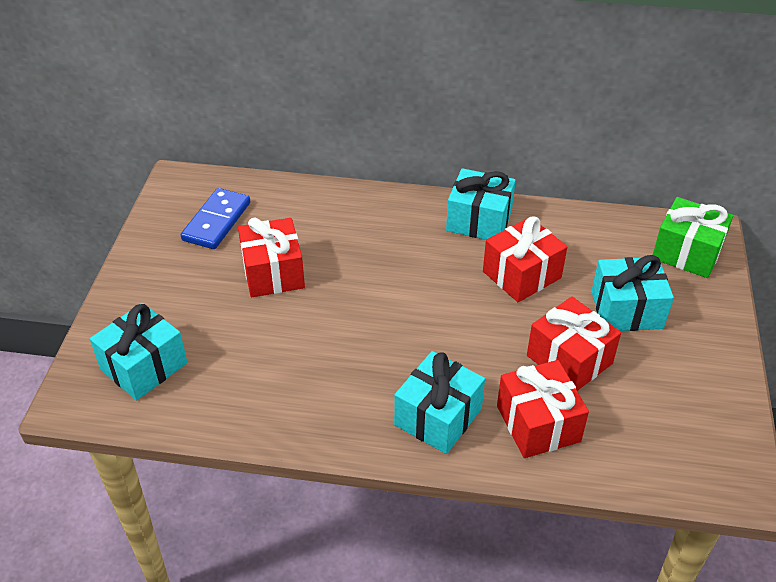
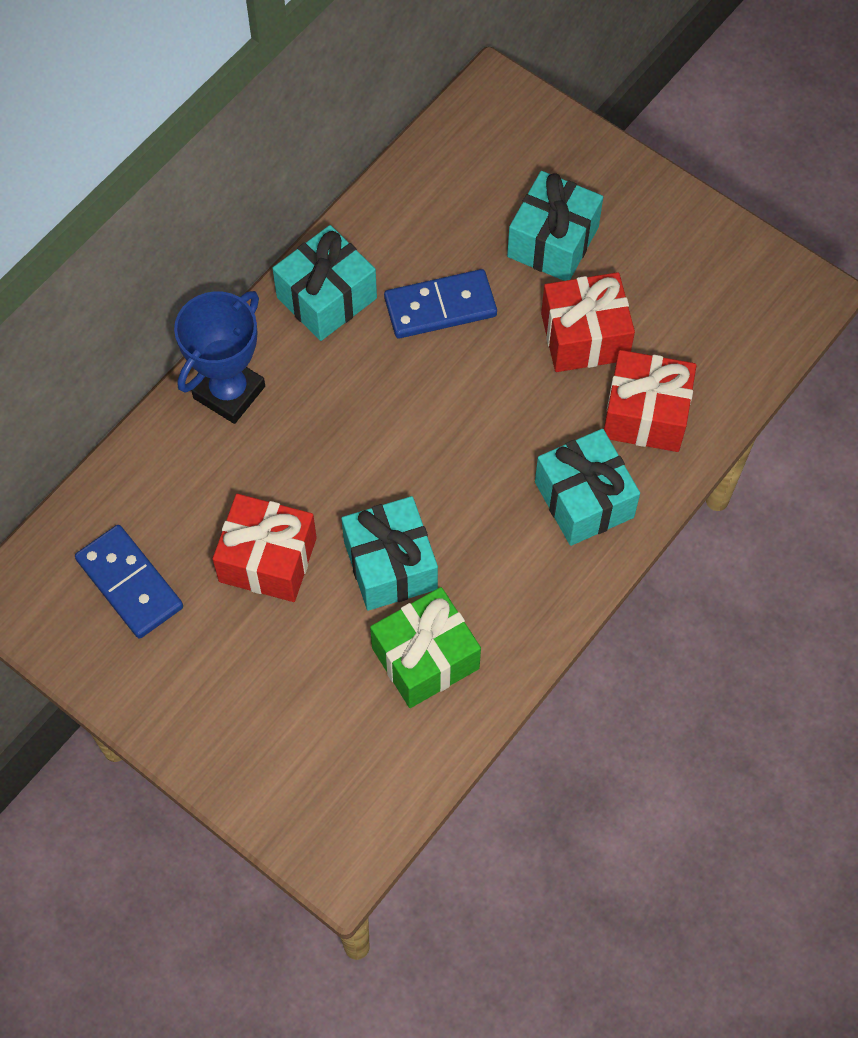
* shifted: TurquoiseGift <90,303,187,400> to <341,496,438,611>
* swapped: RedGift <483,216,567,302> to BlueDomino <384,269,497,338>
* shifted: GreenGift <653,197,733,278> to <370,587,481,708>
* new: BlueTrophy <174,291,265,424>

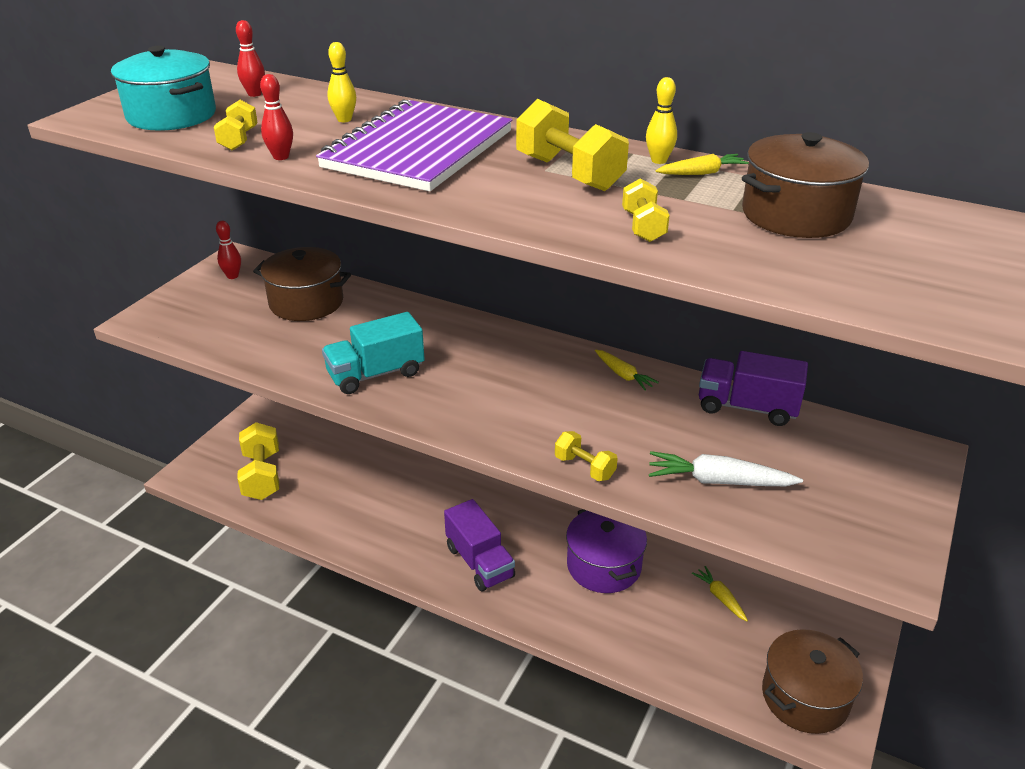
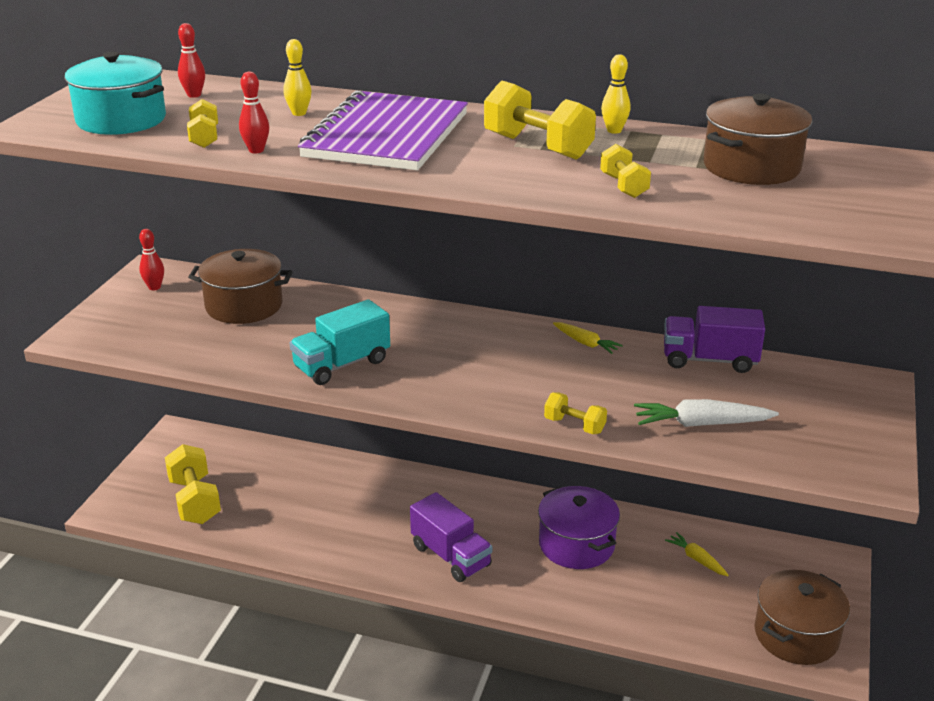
* gone: YellowCarrot <656,154,749,175>

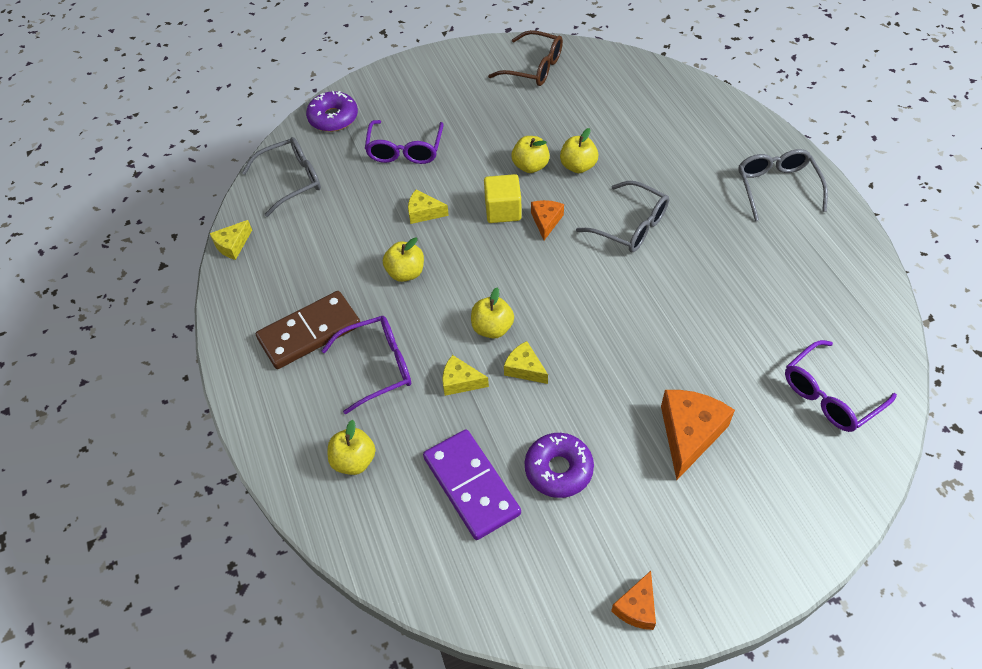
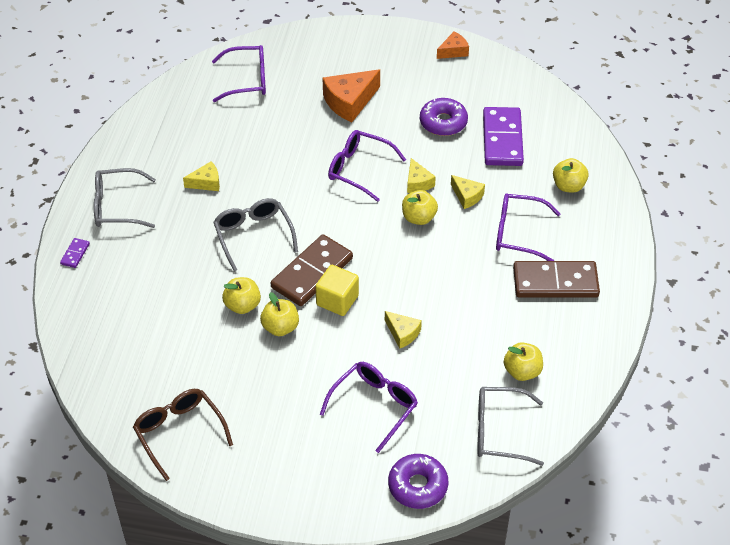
* shifted: YellowCheese <209,220,252,260> to <183,161,220,191>
* shifted: YellowApple <383,237,424,282> to <504,342,543,381>
* swapped: OrangeCheese <531,200,564,240> to BrownDomino <271,234,353,306>
* rotated: GreyGlasses <739,149,828,221> = <94,168,156,228> 60 degrees clockwise
* new: PurpleDomino <60,238,90,268>
* new: PurpleGlasses <328,130,406,202>

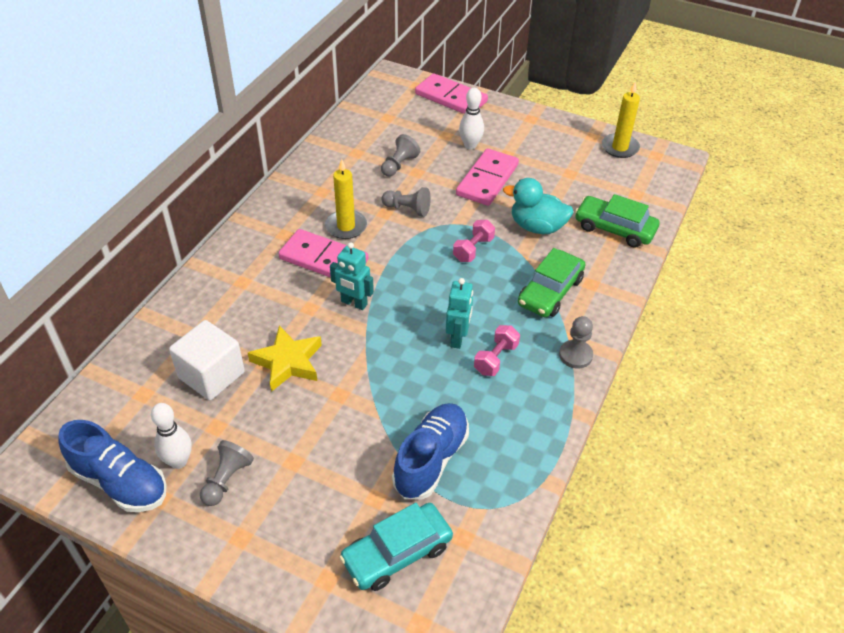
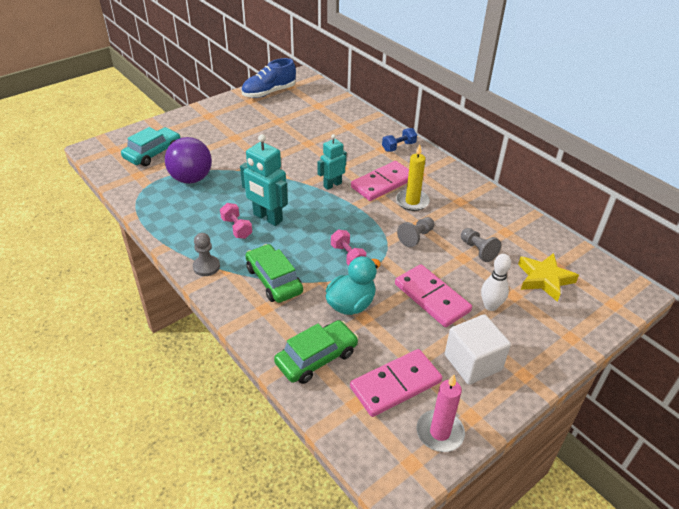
* gone: WhiteBowlingPin <151,403,192,469>
* shifted: WhiteCube <169,320,245,400> to <445,314,511,385>
* gone: GreyPawn <200,440,254,506>
* shifted: YellowStar <248,325,322,392> to <518,253,579,302>
* rotated: TurquoiseCar <339,503,453,591> = <121,127,181,166> 45 degrees clockwise
* swapped: BlueShoe <392,403,469,499> to PurpleBall <165,137,212,184>
* shifted: PinkDomino <415,73,488,114> to <350,349,442,417>
* scaled: TurquoiseRobot <446,278,473,349> = <240,134,288,226> x1.54
* repainted: YellowCandle <602,82,640,158> to PinkCandle <417,375,465,452>
* new: BlueDumbbell <382,128,417,152>

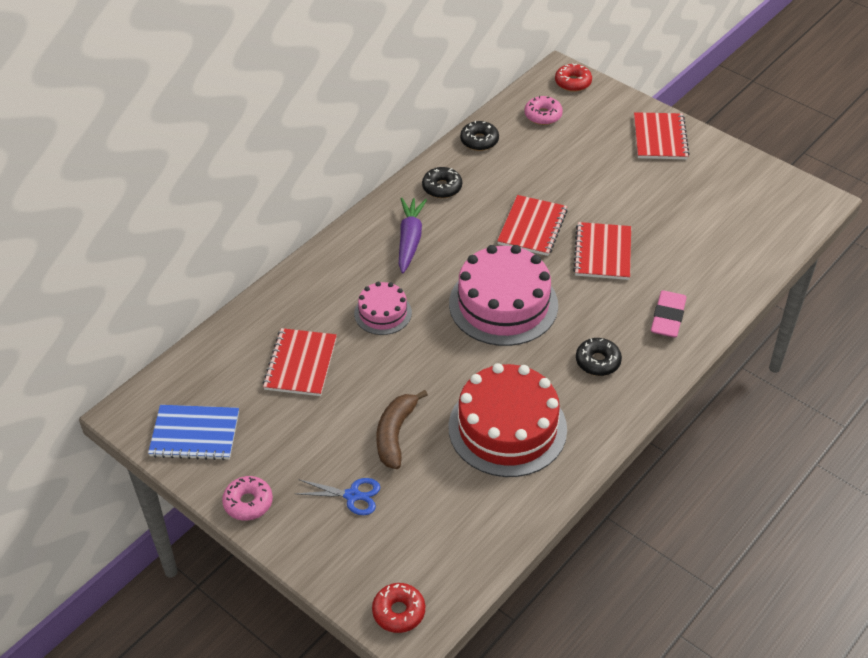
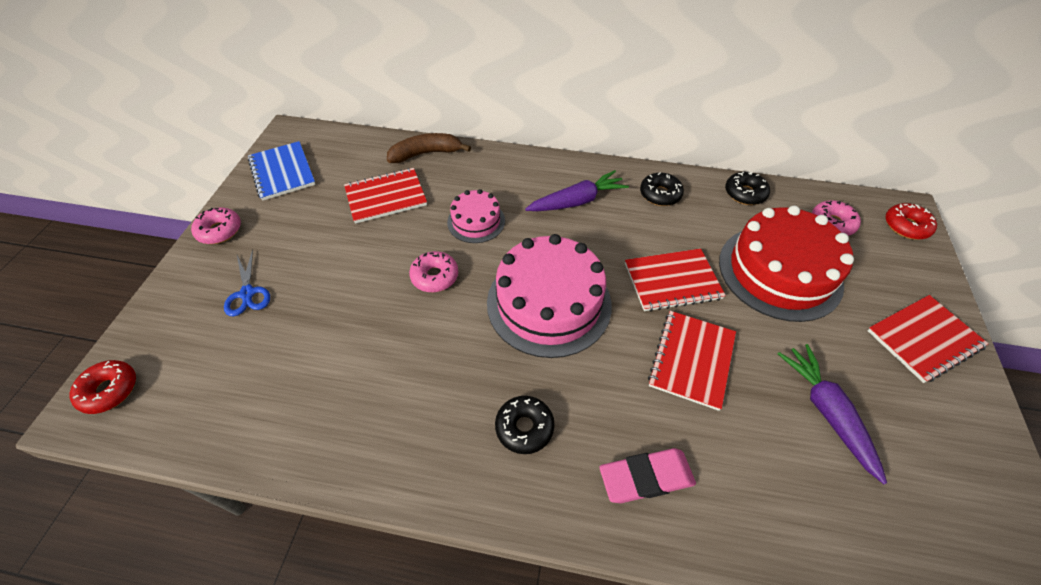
* shifted: BrownBanana <376,390,428,469> to <387,133,471,163>
* shifted: RedCake <448,363,567,477> to <719,206,854,322>
* rotated: RedNotebook <573,222,631,280> = <648,311,736,411> 45 degrees counterclockwise
* new: PinkDonut <409,251,458,292>
* new: PurpleCarrot <778,344,887,484>

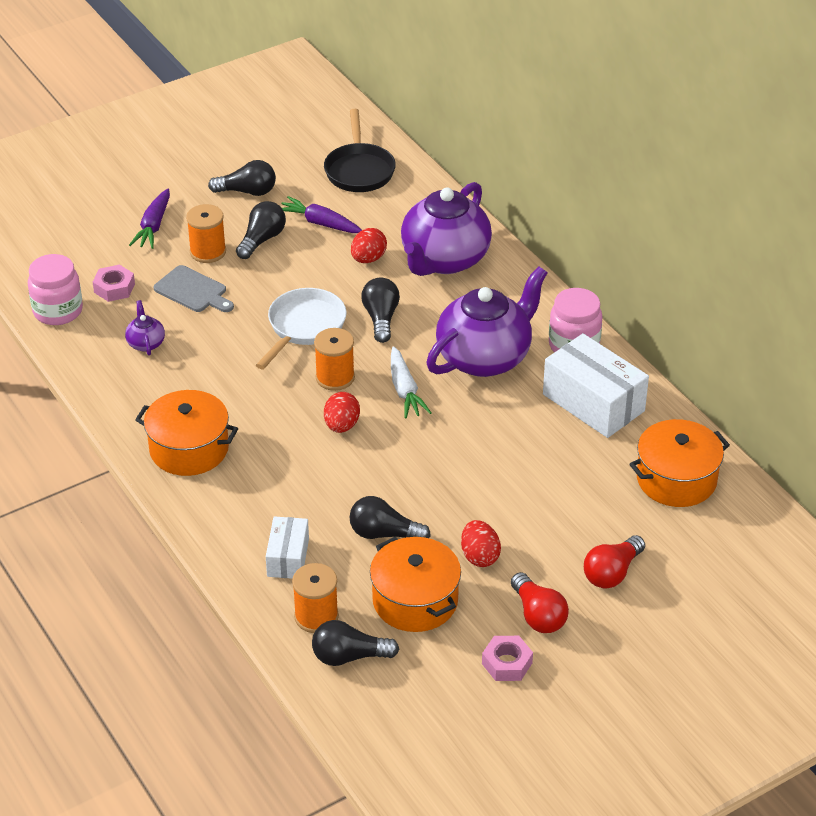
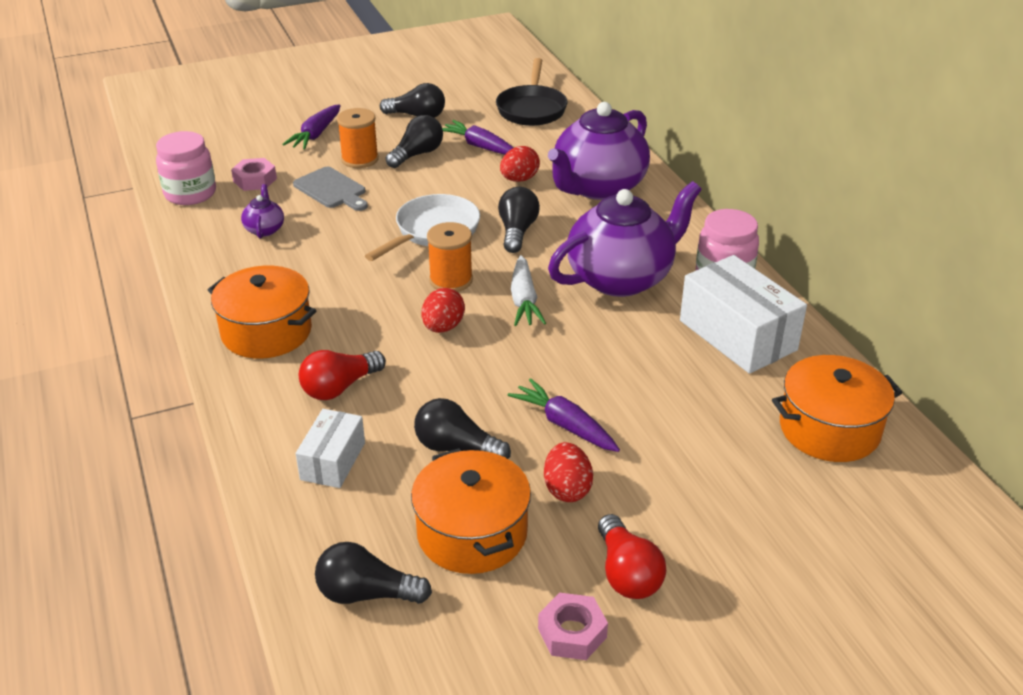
* gone: OrangeSpool <292,563,339,633>
* shifted: RedLightBulb <584,535,645,588> to <299,350,386,400>
* new: PurpleCarrot <508,378,620,452>

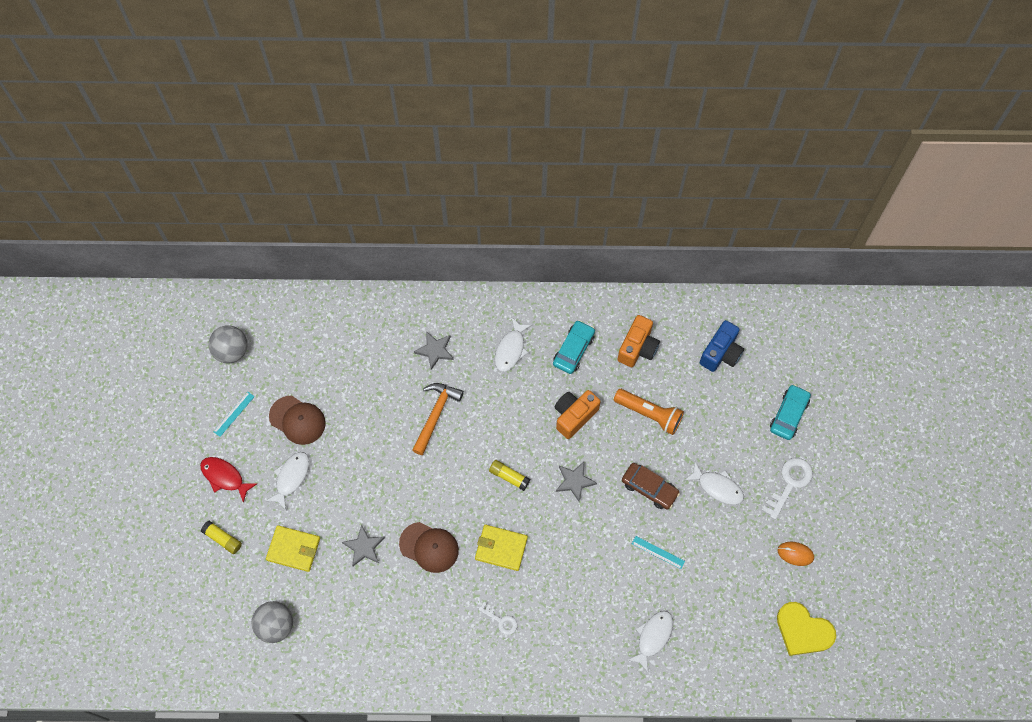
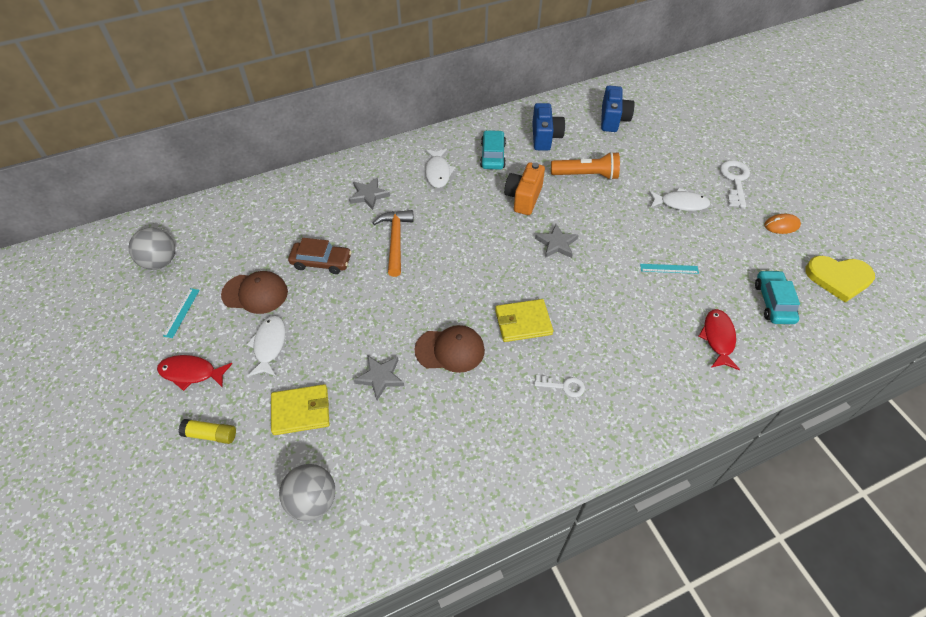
* gone: YellowGlueStick <489,460,530,491>
* repainted: OrangeCamera <617,315,660,367> to BlueCamera <532,103,565,151>
* shifted: BrownCar <622,463,680,510> to <288,238,352,274>
* repainted: WhiteFish <628,611,673,672> to RedFish <698,309,740,370>
* shifted: TurquoiseCar <770,384,811,440> to <755,270,800,324>

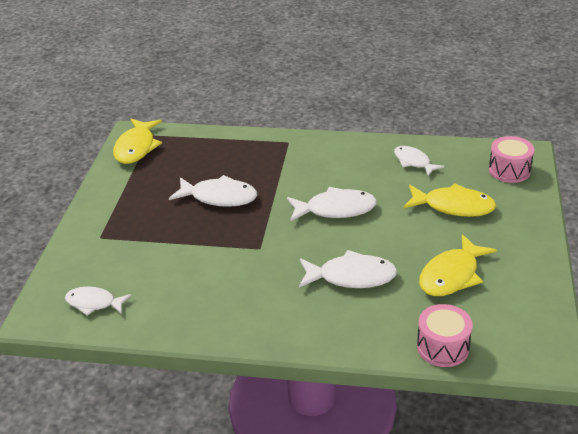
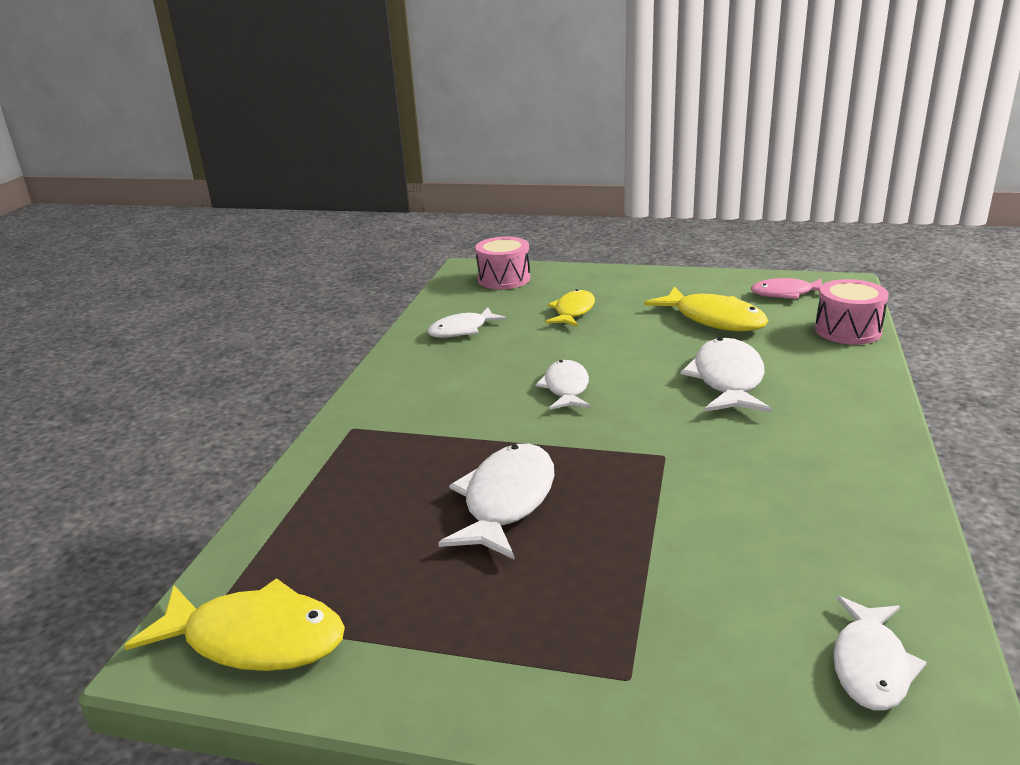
* scaled: WhiteFish <287,187,377,222> = <535,360,591,410> x0.66
* scaled: YellowFish <403,183,496,217> = <545,289,595,327> x0.66
* new: PinkFish <751,278,822,299>

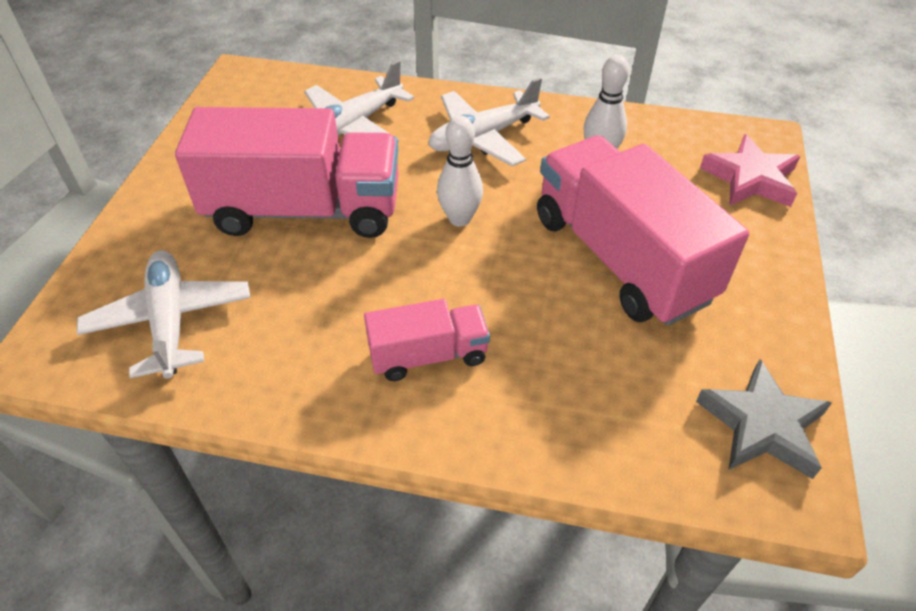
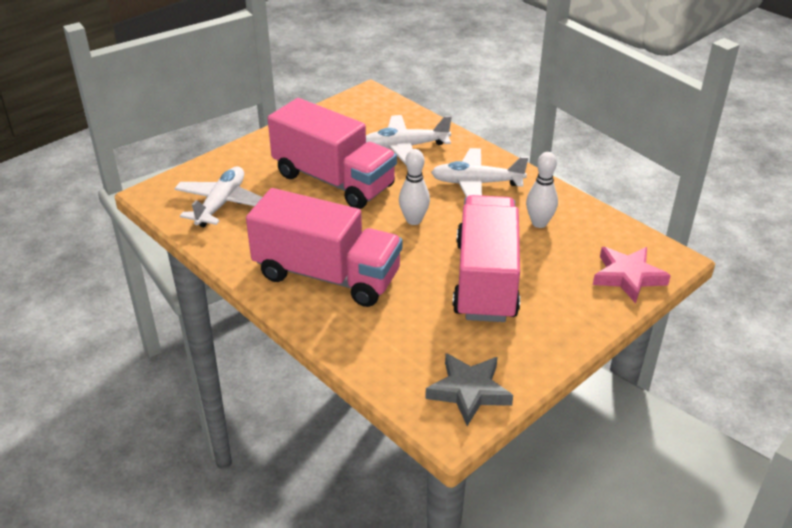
* scaled: PinkTruck <364,299,490,381> = <246,188,402,307> x1.97

